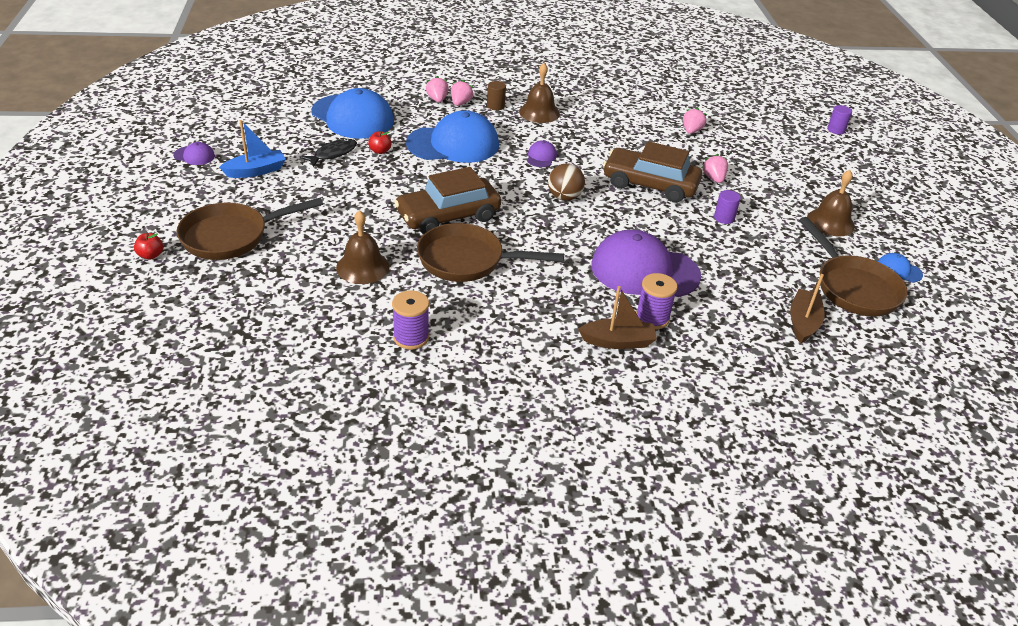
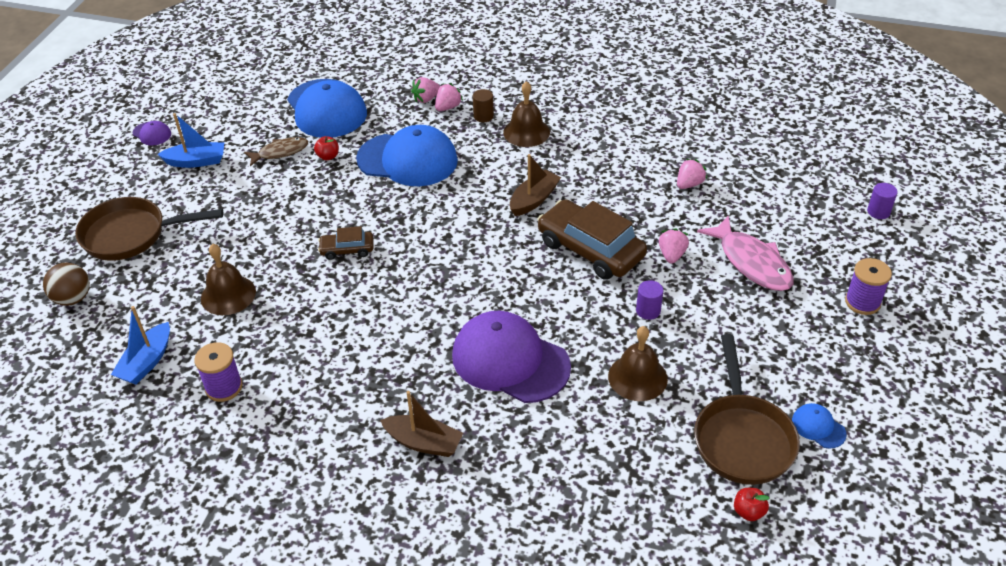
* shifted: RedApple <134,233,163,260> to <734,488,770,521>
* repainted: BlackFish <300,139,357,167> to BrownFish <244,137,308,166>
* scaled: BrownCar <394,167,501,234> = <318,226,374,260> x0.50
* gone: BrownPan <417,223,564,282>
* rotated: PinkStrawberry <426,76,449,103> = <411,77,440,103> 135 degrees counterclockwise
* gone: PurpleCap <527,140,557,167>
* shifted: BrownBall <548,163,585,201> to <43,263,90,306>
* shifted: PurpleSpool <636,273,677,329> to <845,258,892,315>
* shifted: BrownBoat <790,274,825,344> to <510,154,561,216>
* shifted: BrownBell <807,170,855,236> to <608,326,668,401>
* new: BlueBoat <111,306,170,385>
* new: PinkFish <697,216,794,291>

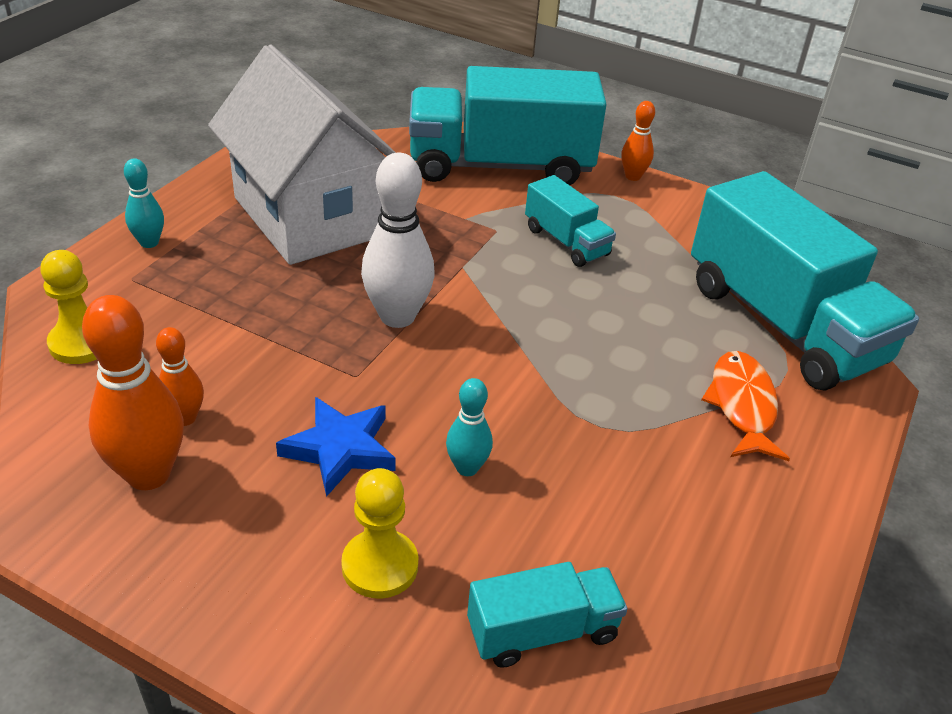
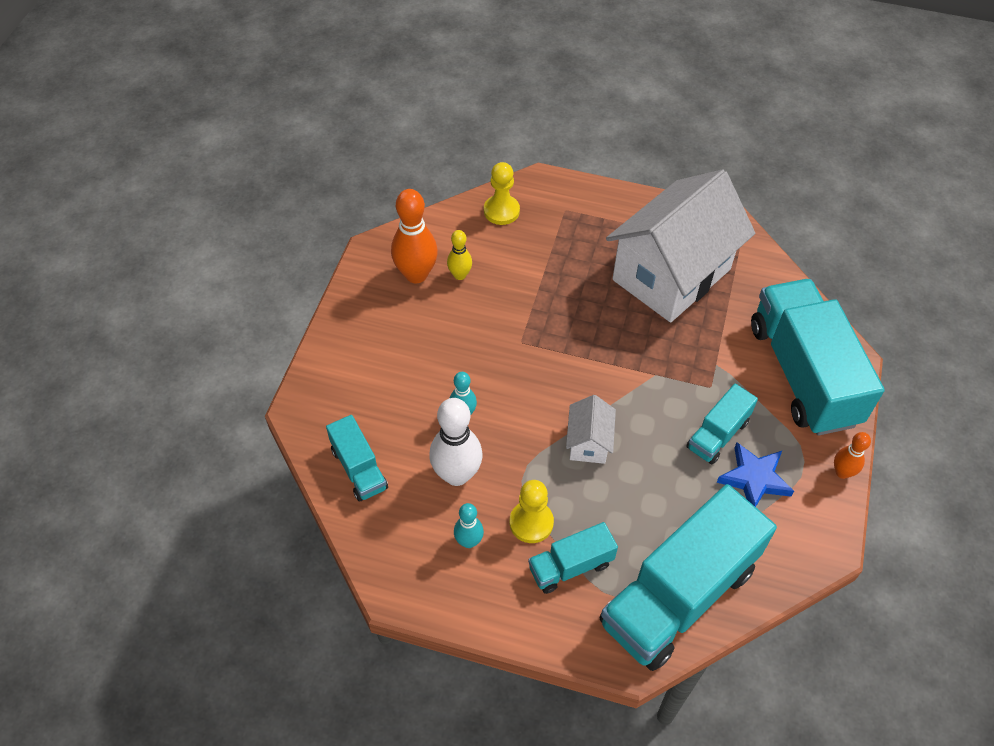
* shifted: TurquoiseBowlingPin <124,158,164,248> to <454,503,484,548>
* repainted: OrangeBowlingPin <156,327,204,426> to YellowBowlingPin <447,230,472,280>
* shifted: BlueStar <276,397,396,497> to <716,442,794,507>
* shifted: YellowPawn <341,468,418,599> to <510,480,554,543>
* shifted: WhiteBowlingPin <361,153,435,328> to <429,398,482,486>
* swapped: OrangeFish <702,351,790,461> to TurquoiseTruck <528,522,618,594>
* new: WhiteHouse <566,395,616,464>

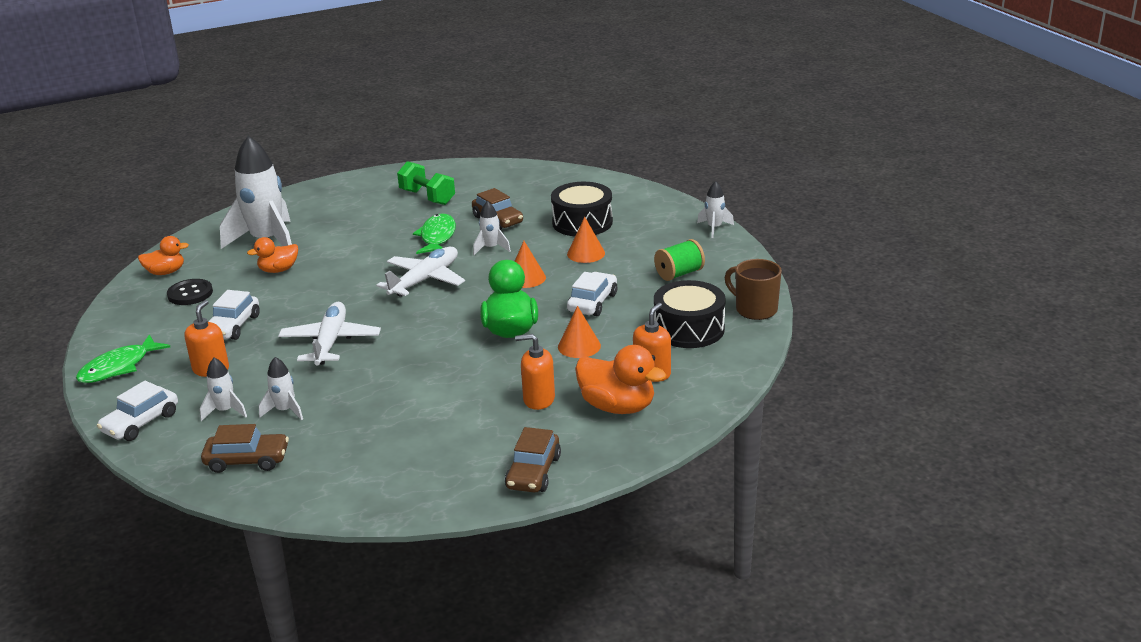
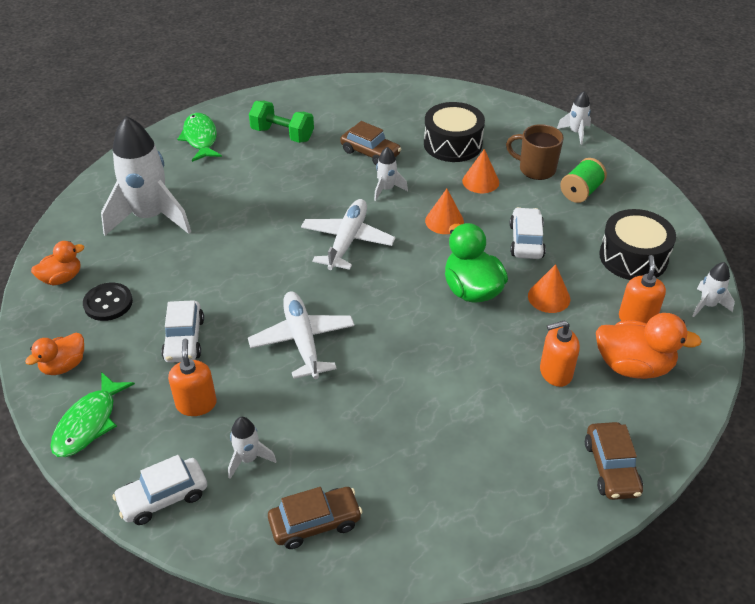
* rotated: WhiteCar <97,380,178,441> = <113,455,207,525> 45 degrees clockwise
* shifted: OrangeDuck <247,237,298,273> to <25,333,84,375>
* shifted: WhiteRocket <259,357,303,420> to <692,262,735,317>
* shifted: GreenFish <413,213,456,254> to <177,113,222,162>
* shifted: BrownMug <725,259,782,320> to <506,124,564,180>

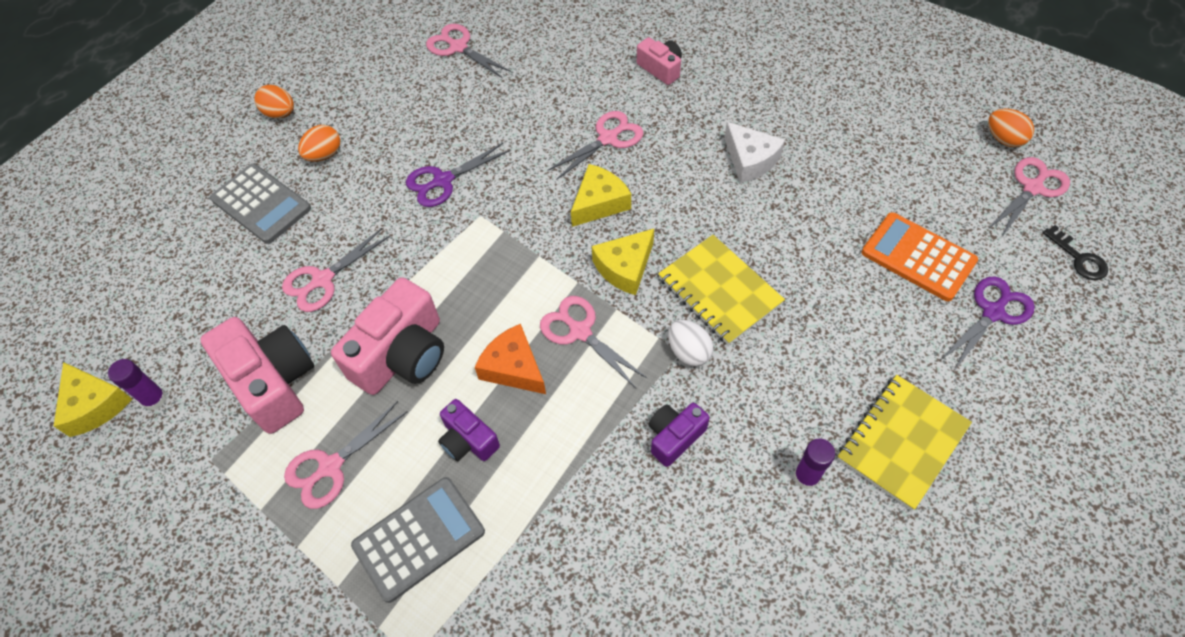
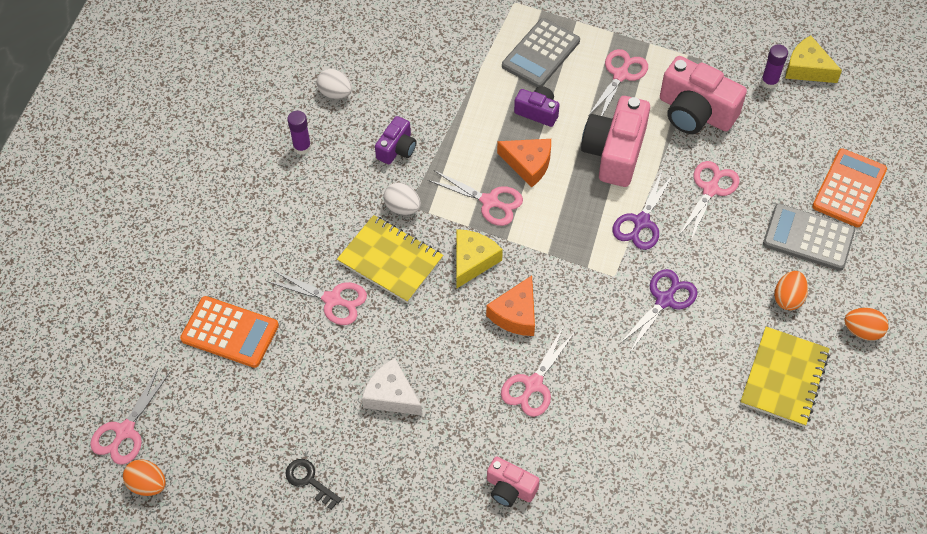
* shifted: PinkScissors <426,24,512,78> to <267,270,367,325>
* repainted: YellowCheese <571,164,631,227> to OrangeCheese <486,275,535,336>
* shifted: YellowNotebook <837,375,972,511> to <740,327,830,427>
* shifted: PurpleScissors <942,277,1035,371> to <612,171,674,250>
* shifted: BlackKey <1043,225,1108,280> to <285,459,342,510>
* new: WhiteEgg <317,69,352,99>
* new: OrangeCalculator <812,148,887,227>

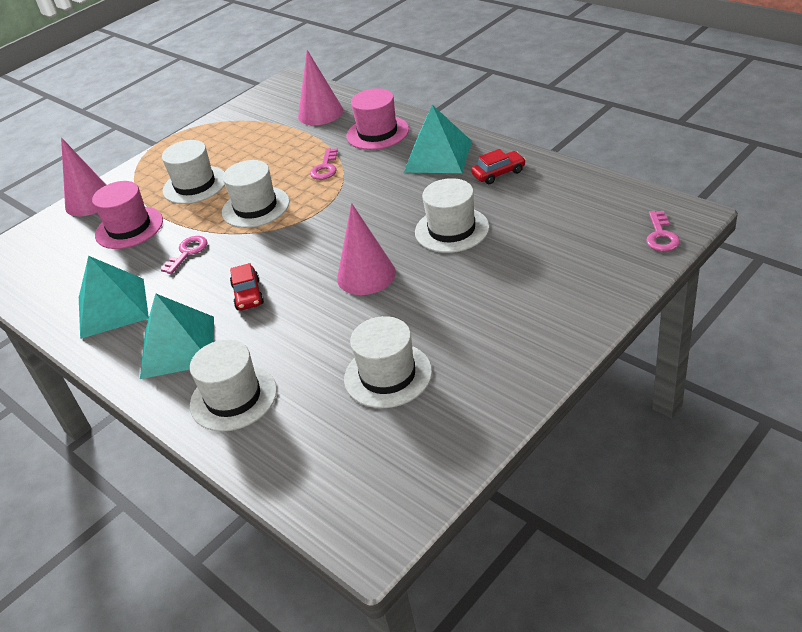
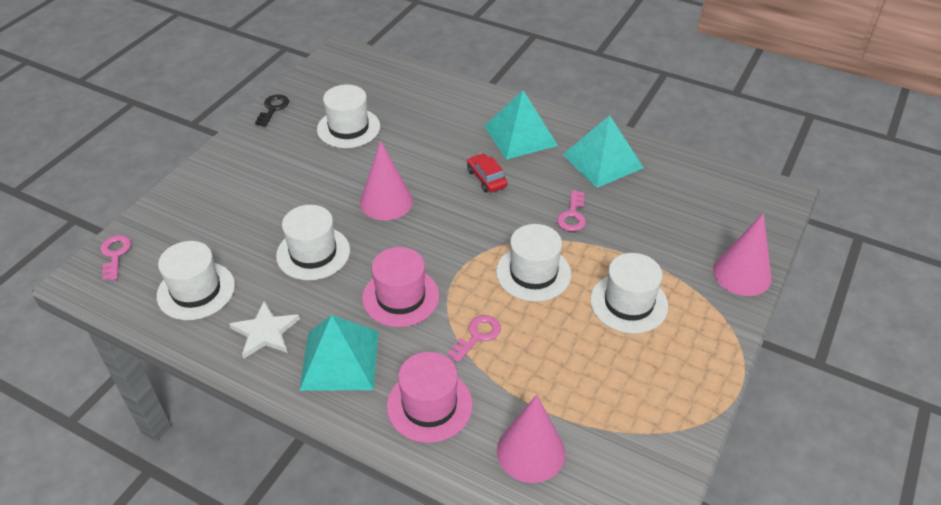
* shifted: PinkHat <92,181,163,249> to <362,247,439,327>
* shifted: WhiteHat <190,340,277,432> to <157,241,235,320>
* rotated: PinkKey <310,148,338,180> = <447,315,501,363> 45 degrees clockwise
* swapped: RedCar <471,149,526,184> to WhiteStar <229,301,300,359>
* new: BlackKey <255,94,289,127>

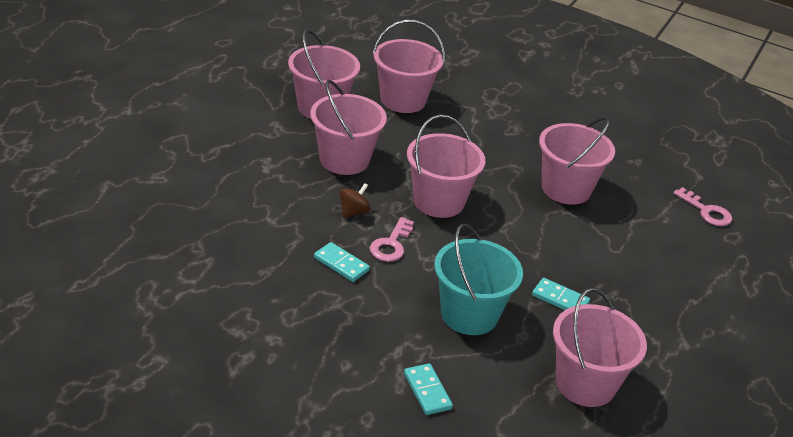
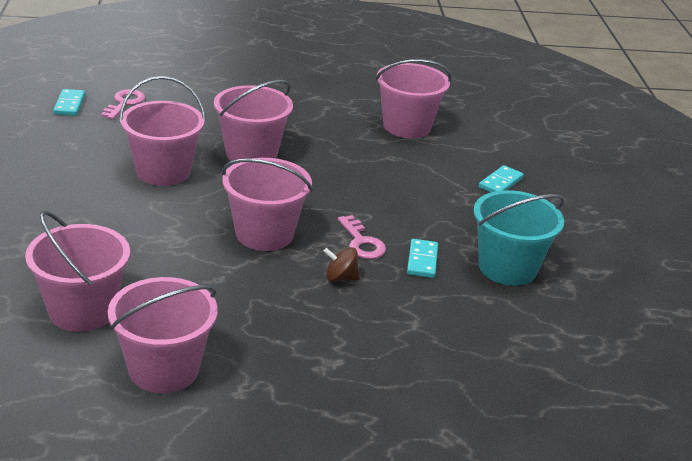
* shifted: PinkBucket <310,80,387,175> to <214,80,293,161>
* rotated: PinkKey <370,217,414,262> = <338,215,386,259> 75 degrees clockwise
* shifted: TurquoiseBucket <434,224,523,335> to <474,190,564,286>
* shifted: TurquoiseDomino <532,278,590,310> to <53,89,85,116>

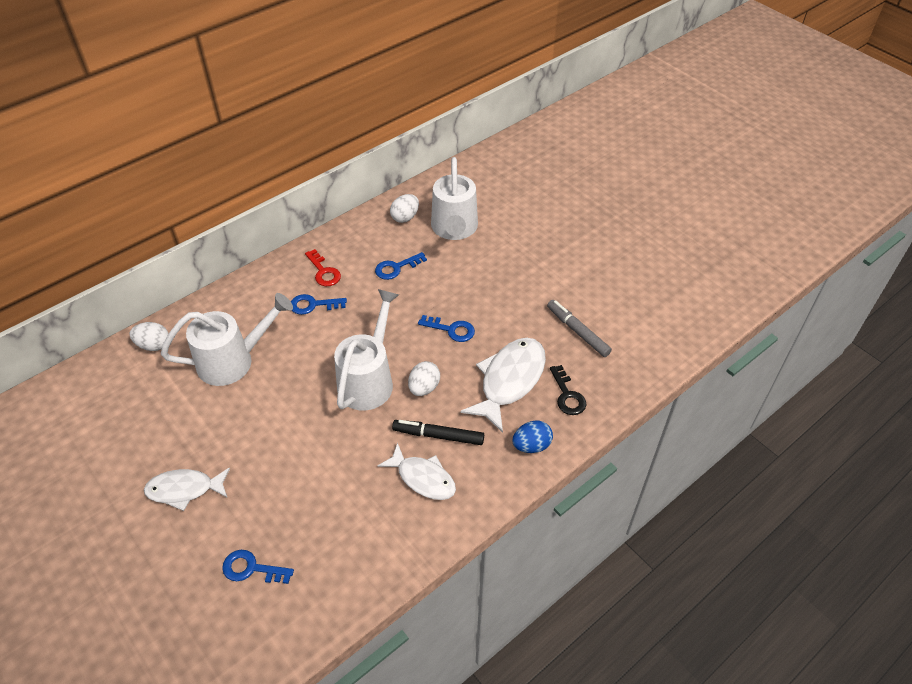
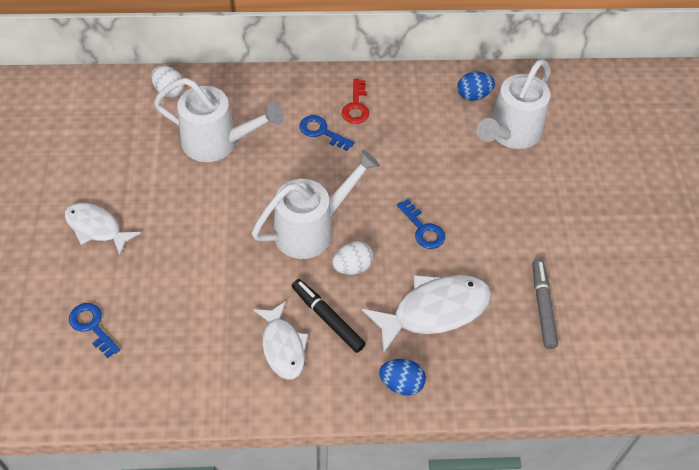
* gone: BlueKey <375,252,427,280>
* repainted: WhiteEgg <390,194,419,223> to BlueEgg <457,72,495,101>
* gone: BlackKey <550,365,586,415>

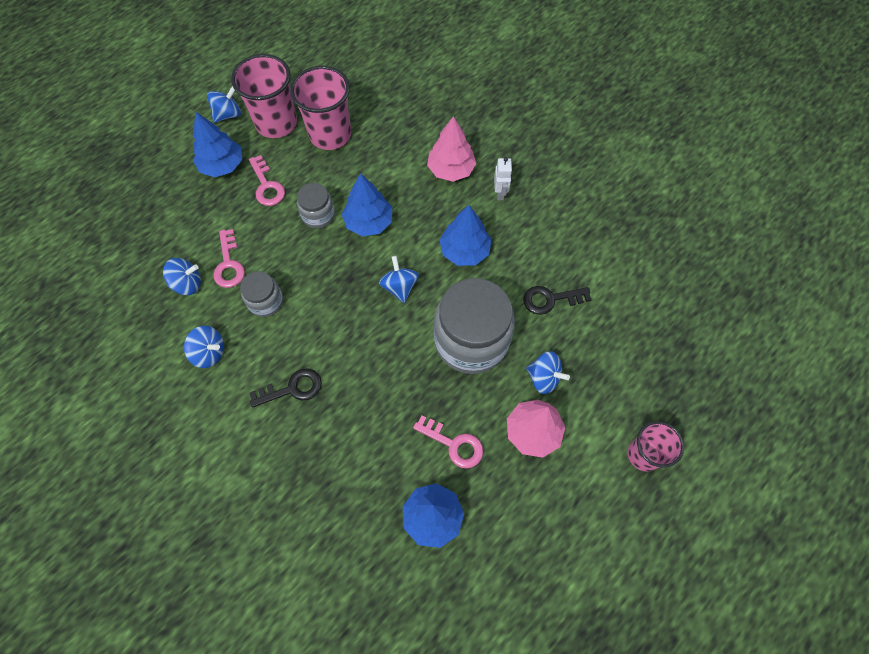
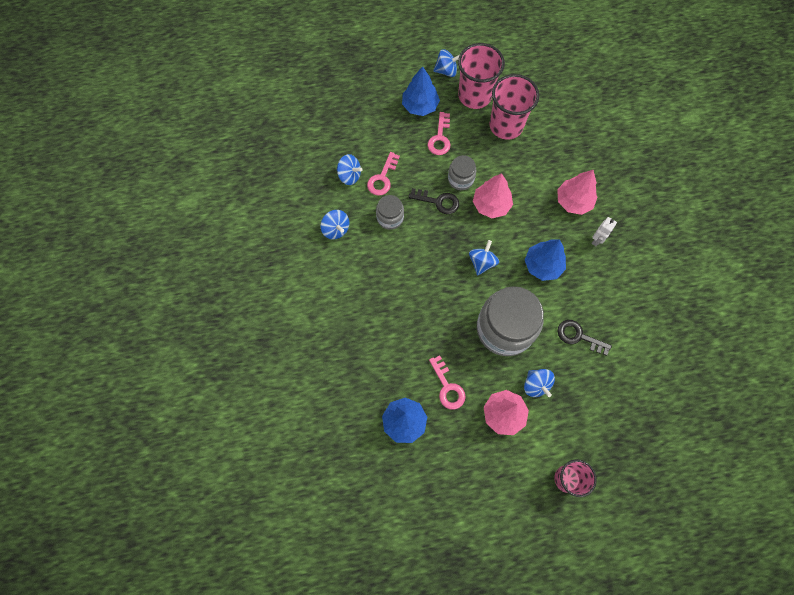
* shifted: BlackKey <249,368,322,408> to <409,188,459,214>
* repainted: BlueTree <342,173,392,236> to PinkTree <473,173,513,218>

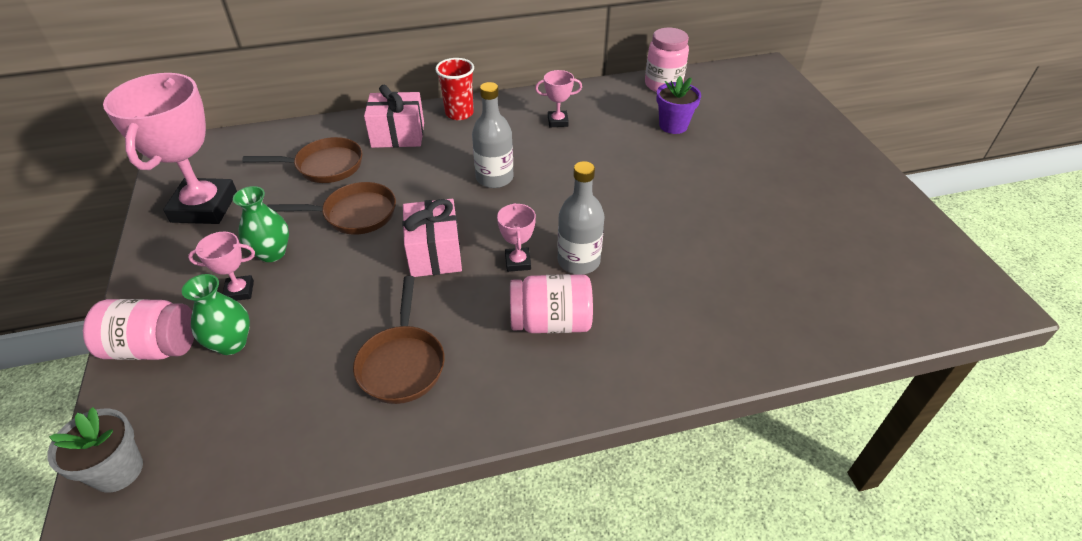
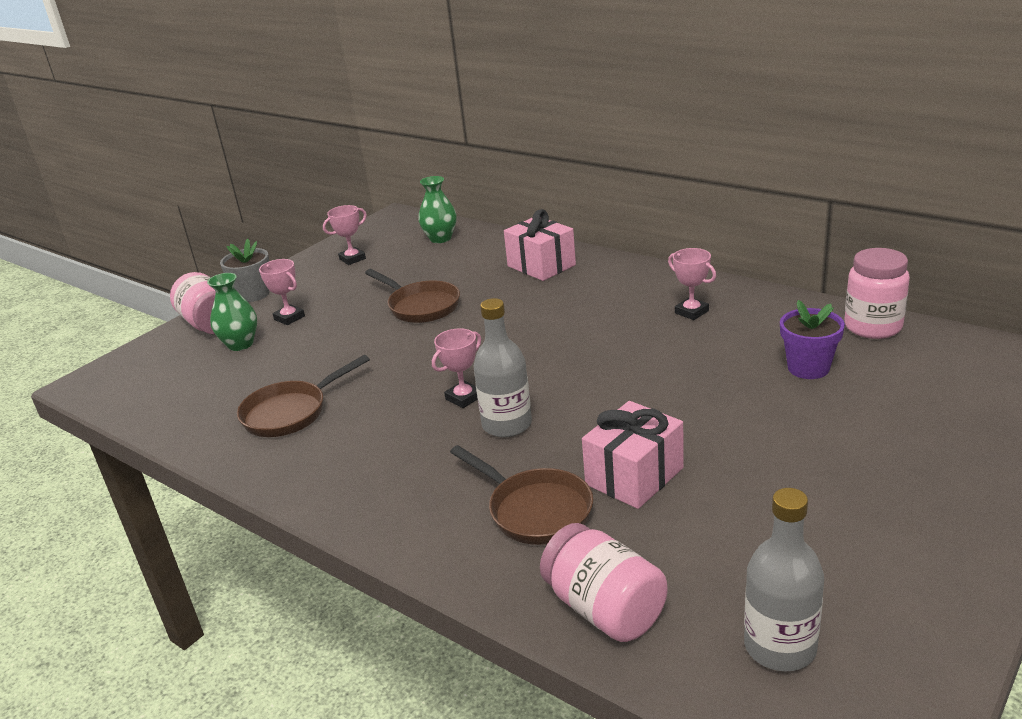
* shifted: GreyFlowerPot <47,407,143,493> to <220,239,270,302>
* scaled: PinkTrophy <103,73,237,224> = <323,205,367,265> x0.44
* shifted: GreenVase <233,186,289,262> to <418,176,457,243>
* shifted: BrownPan <242,137,362,183> to <450,445,593,545>
* shifted: PinkGift <403,199,462,277> to <582,401,684,509>
* gone: RedCup <435,58,474,120>
* shifted: GreyBottle <472,82,513,188> to <744,488,824,671>
* shifted: PinkJar <510,274,593,333> to <540,523,667,642>

